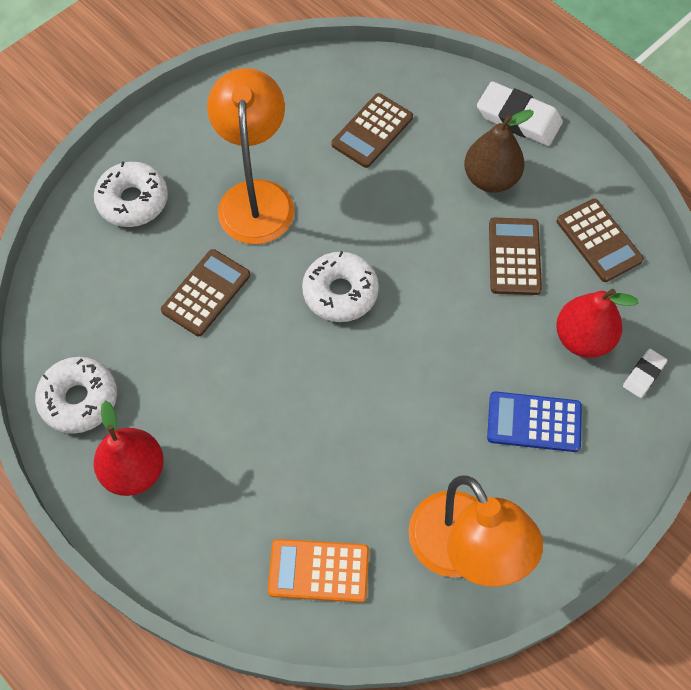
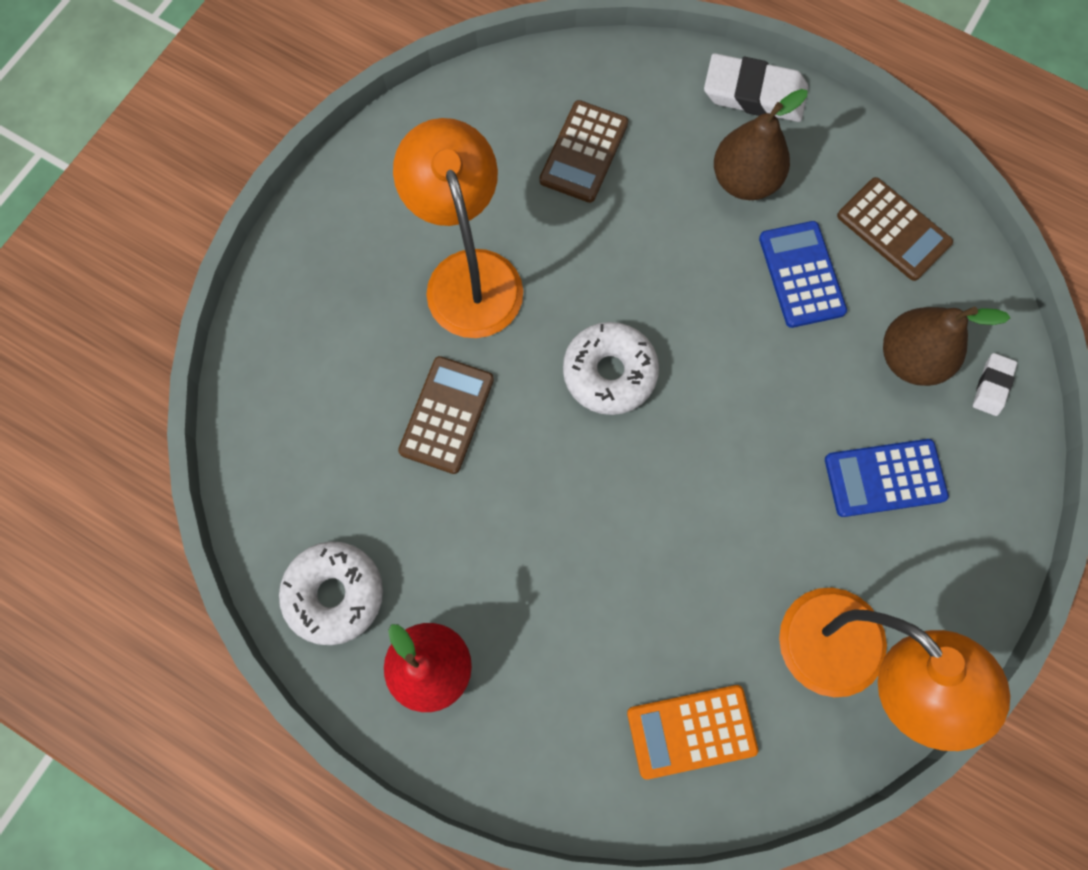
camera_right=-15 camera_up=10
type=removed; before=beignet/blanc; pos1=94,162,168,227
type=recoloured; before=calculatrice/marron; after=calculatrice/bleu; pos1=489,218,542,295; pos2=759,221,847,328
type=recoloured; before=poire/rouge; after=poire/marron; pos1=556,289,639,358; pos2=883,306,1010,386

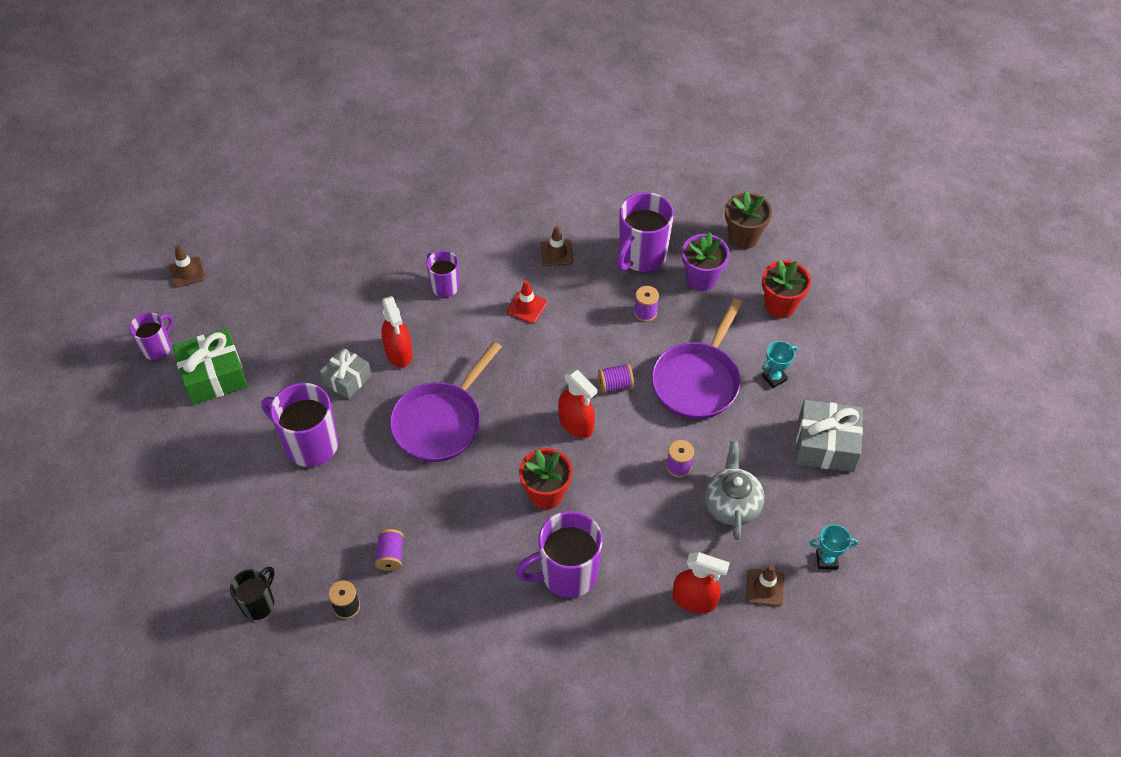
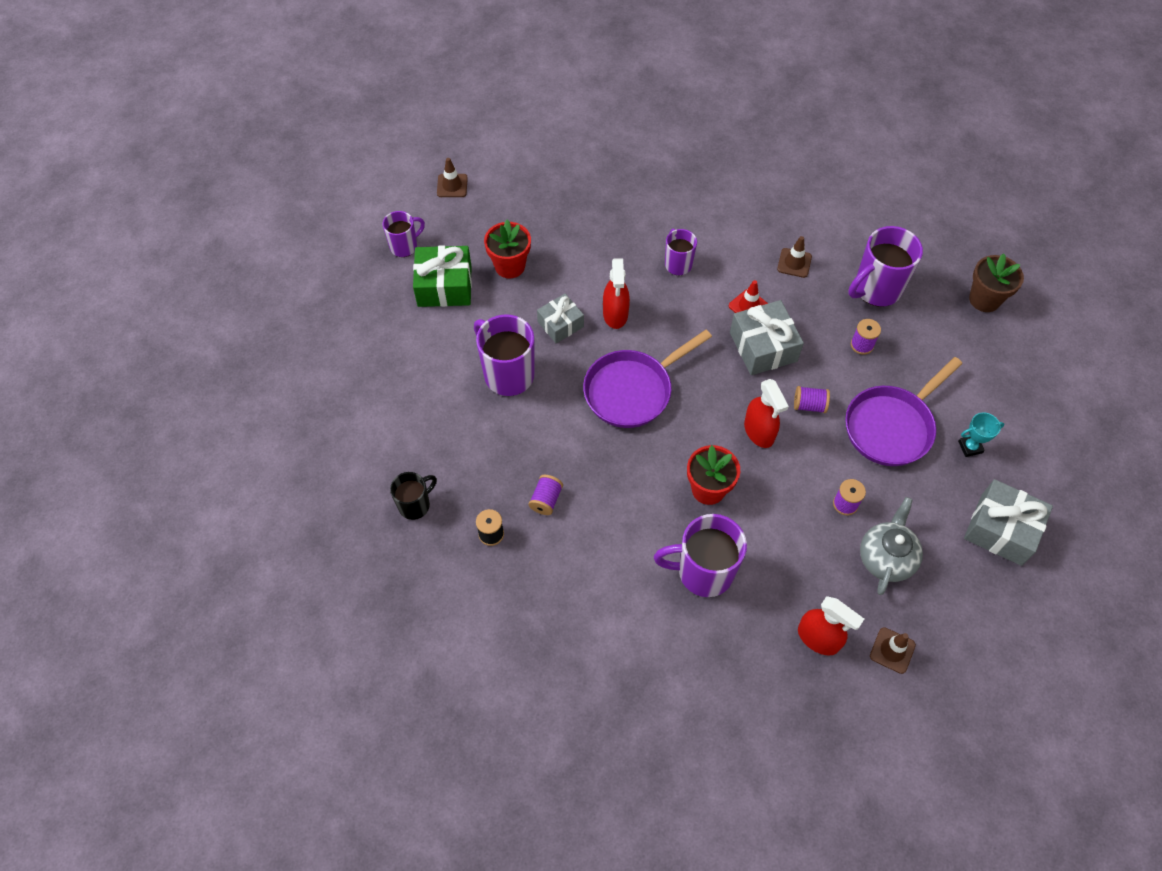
camera_right=20 camera_up=5
type=removed; before=pot de fleurs/violet; pos1=682,232,730,291
type=moved; before=pot de fleurs/rouge; pos1=762,259,811,318; pos2=484,220,531,278
type=removed; before=trophée/turquoise; pos1=810,525,858,569
type=added; after=cadeau/gris; pos2=730,300,804,375

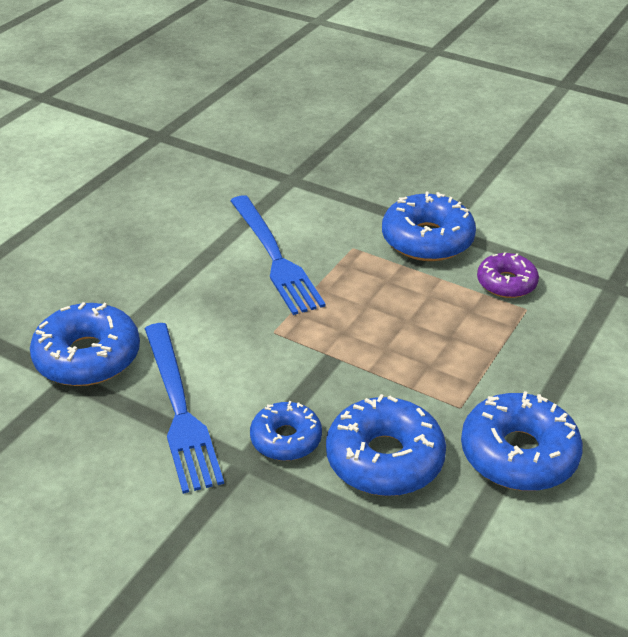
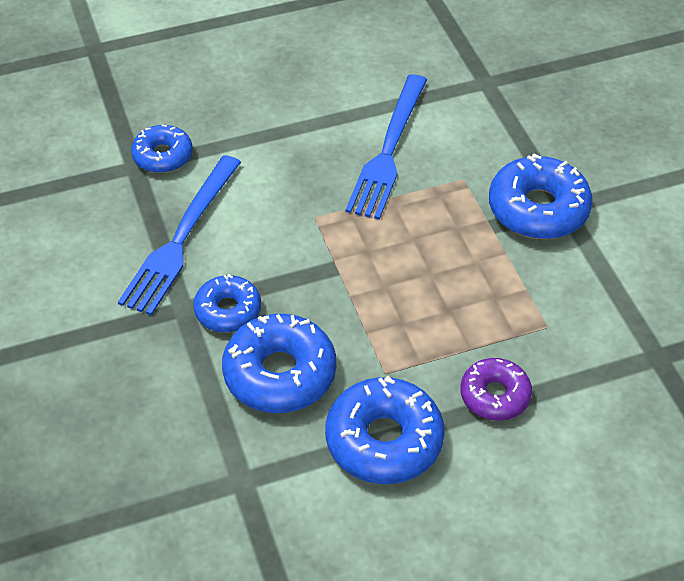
camera_right=40 camera_up=10
type=resized; before=beignet/bleu; pos1=30,302,140,386; pos2=131,125,193,173; scale=0.62
type=moved; before=beignet/violet; pos1=477,252,539,298; pos2=461,358,532,421

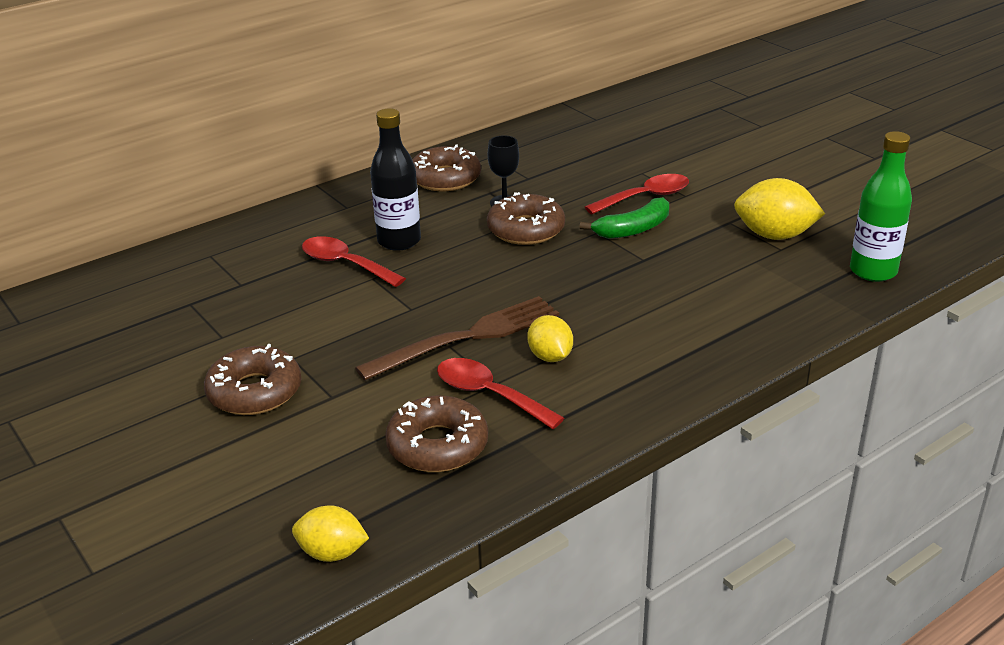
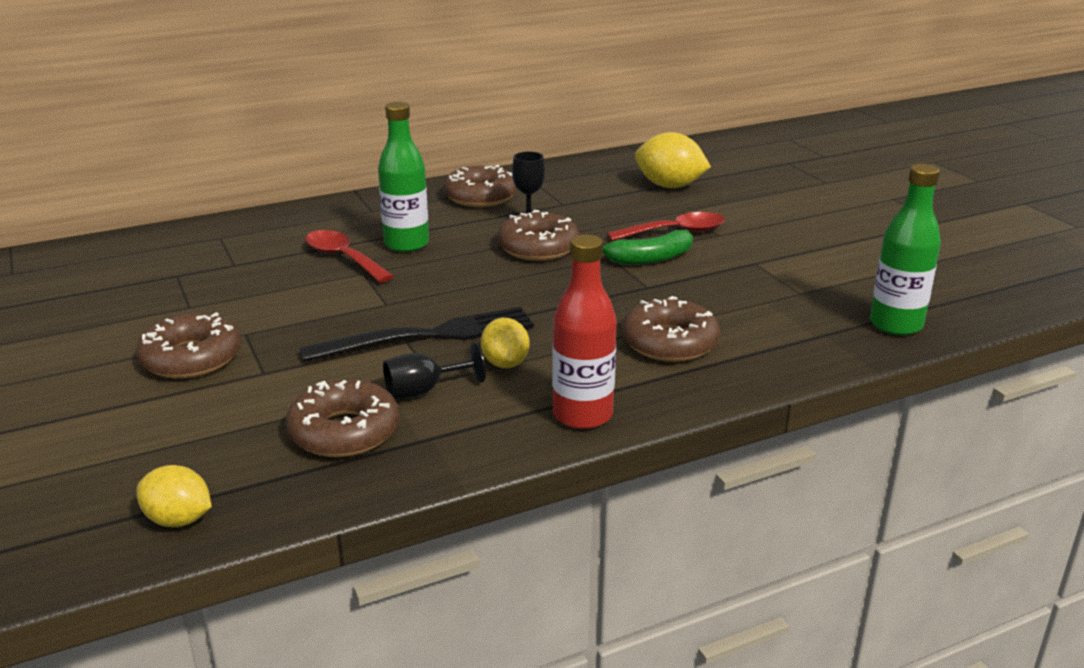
camera_right=10 camera_up=-5
type=recoloured; before=fourchette/marron; after=fourchette/noir; pos1=355,296,559,381; pos2=299,307,534,362
type=recoloured; before=bouteille/noir; after=bouteille/vert; pos1=370,108,421,251; pos2=378,102,429,252
type=replaced; before=cuillère/rouge; after=verre à pied/noir; pos1=437,358,564,429; pos2=383,342,486,399
type=moved; before=citron/jaune; pos1=734,178,825,240; pos2=635,132,711,188
type=added; after=bouteille/rouge; pos2=552,234,617,429
type=added; after=beignet/marron; pos2=622,296,720,362

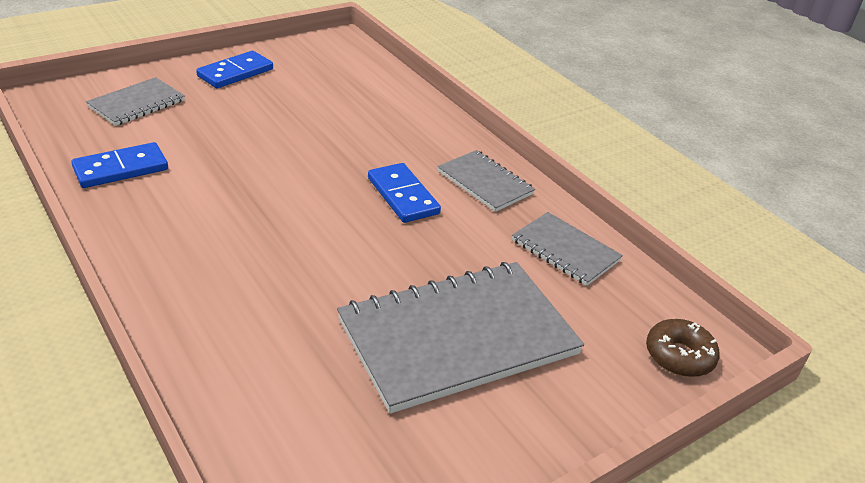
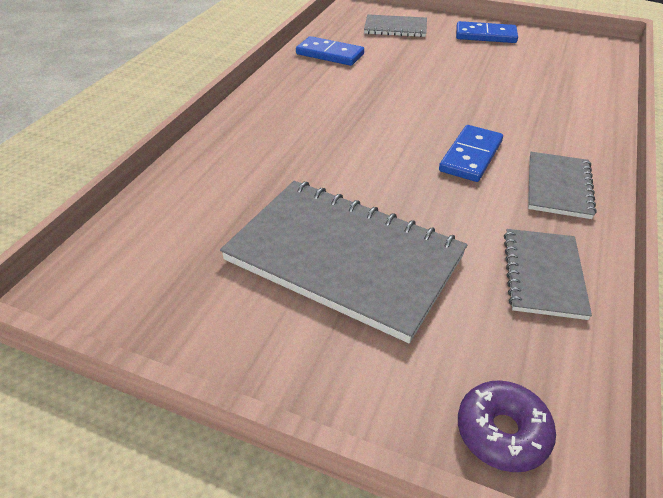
camera_right=60 camera_up=5
type=recoloured; before=beignet/marron; after=beignet/violet; pos1=646,319,720,377; pos2=458,380,556,472

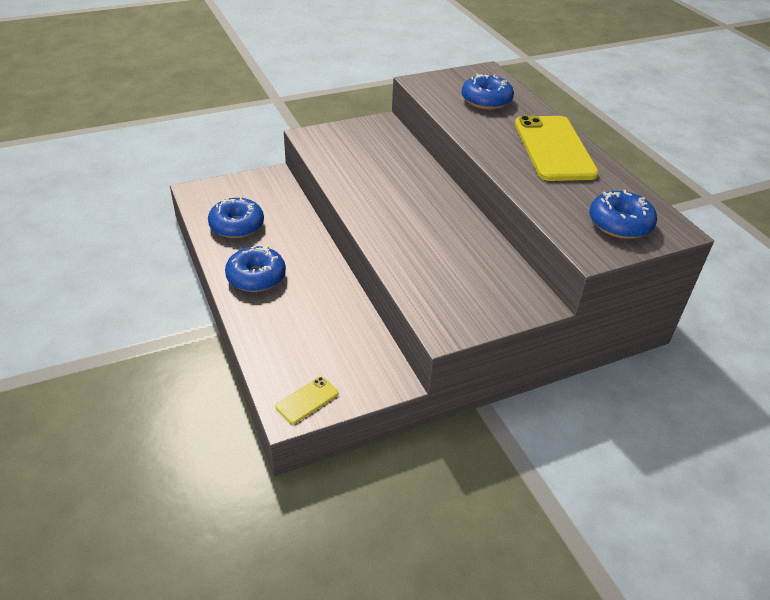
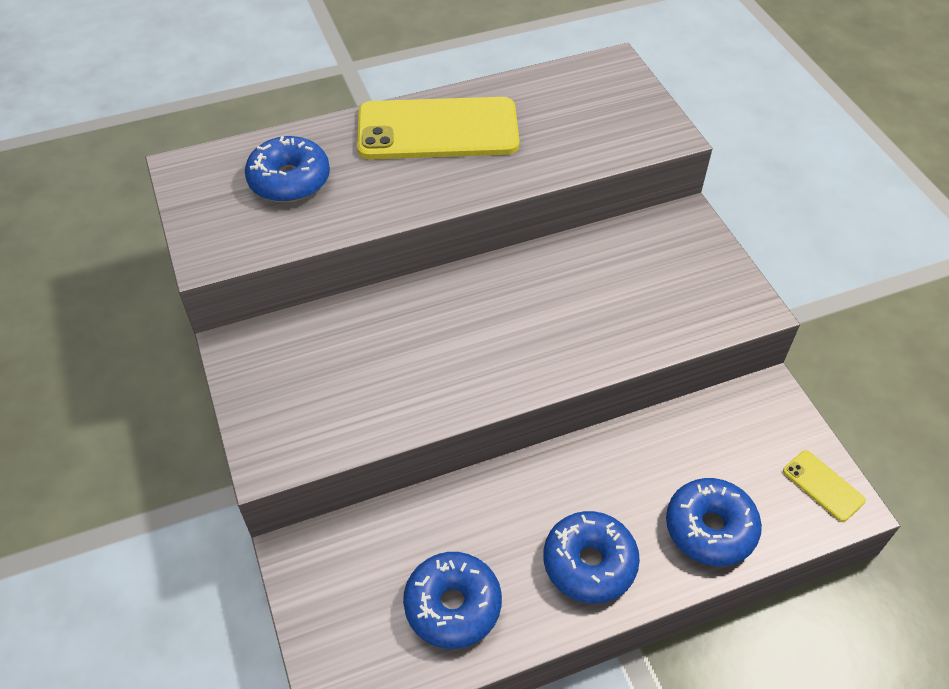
camera_right=-85 camera_up=10
type=moved; before=beignet/bleu; pos1=589,190,657,239; pos2=666,478,762,566

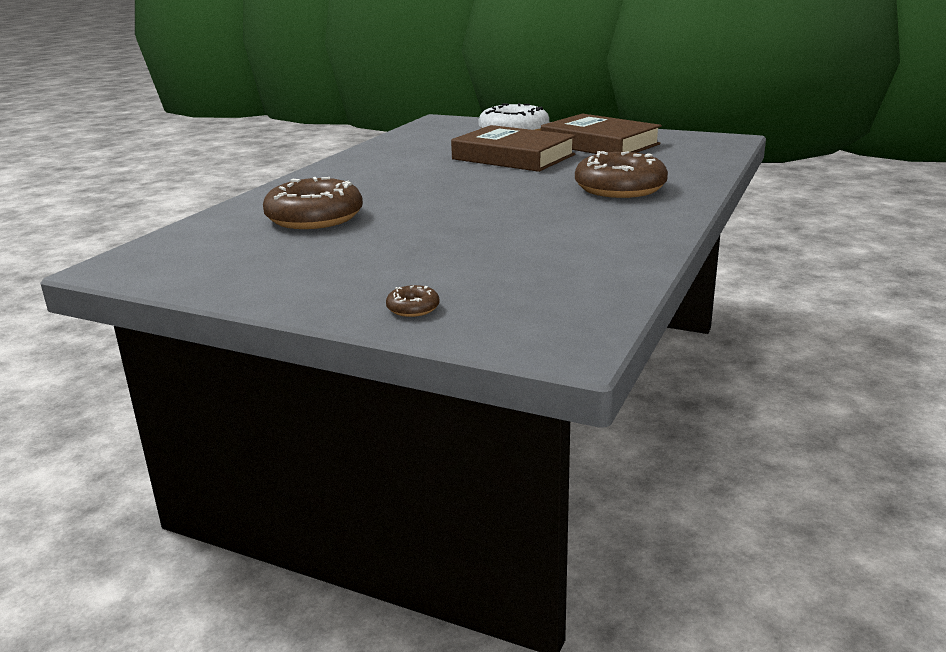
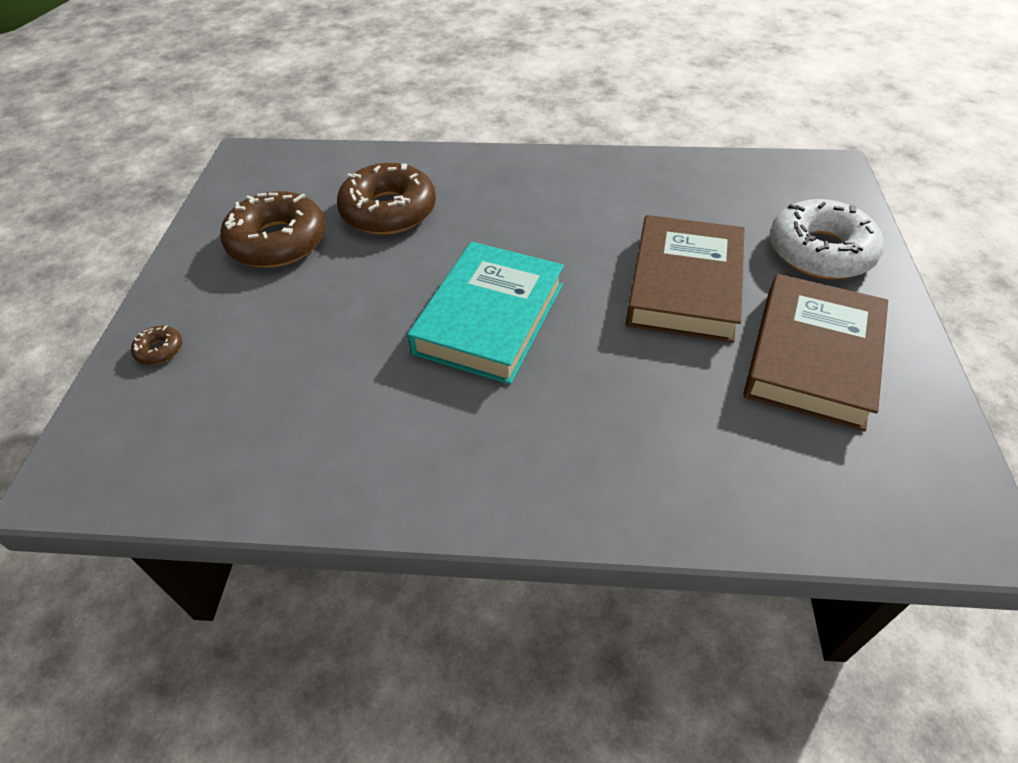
camera_right=70 camera_up=25
type=moved; before=beignet/marron; pos1=575,151,668,198; pos2=220,191,326,268
type=added; after=livre/turquoise; pos2=407,242,564,384

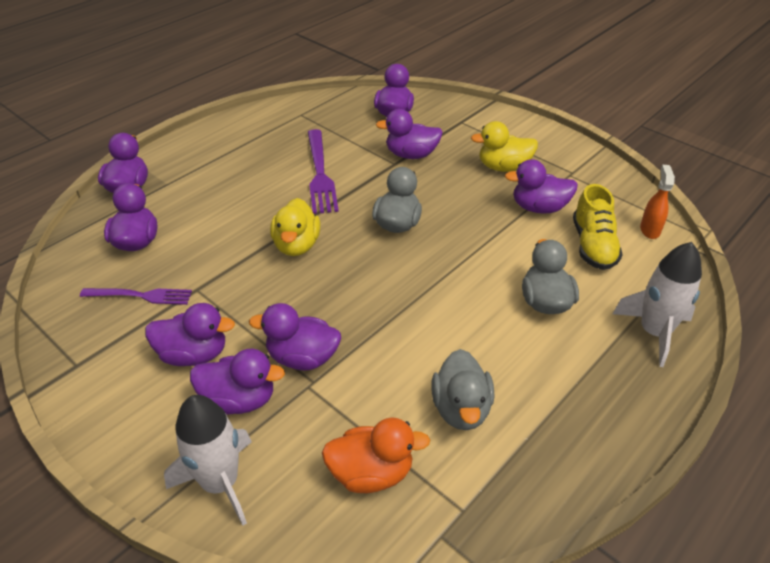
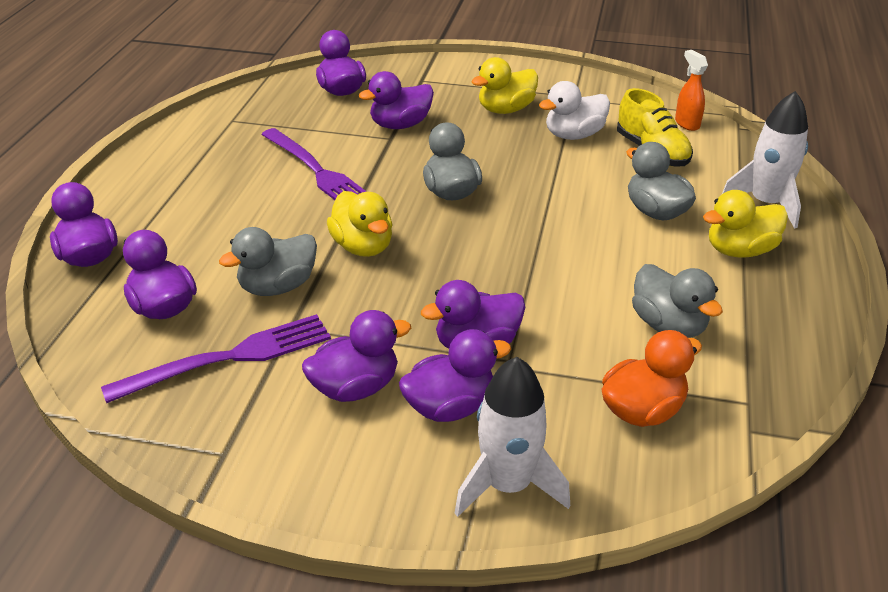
camera_right=-30 camera_up=-5
type=resized; before=fourchette/violet; pos1=80,288,192,305; pos2=101,314,331,403; scale=1.54
type=recoloured; before=canard/violet; after=canard/blanc; pos1=505,159,578,213; pos2=539,81,610,140
type=added; after=canard/gris; pos2=219,227,317,296
type=added; after=canard/jaune; pos2=703,190,788,257

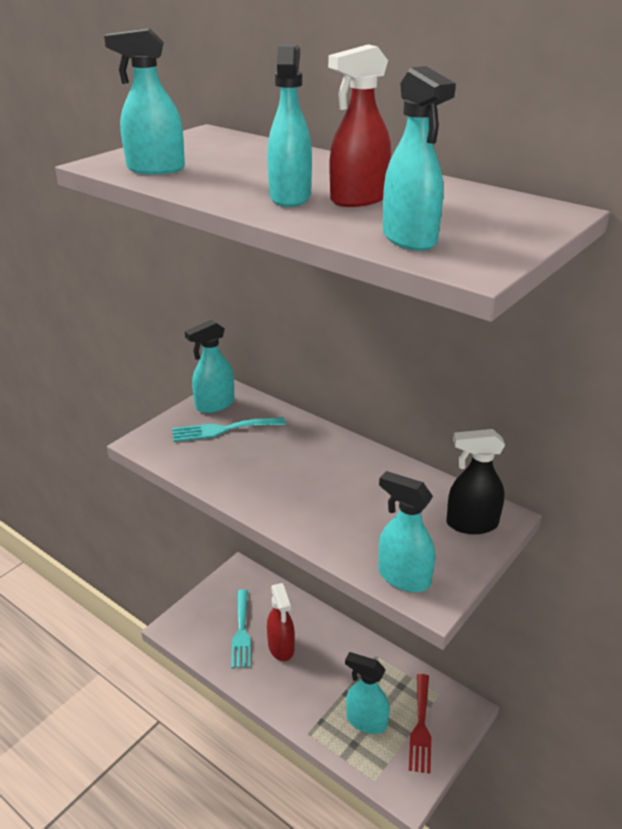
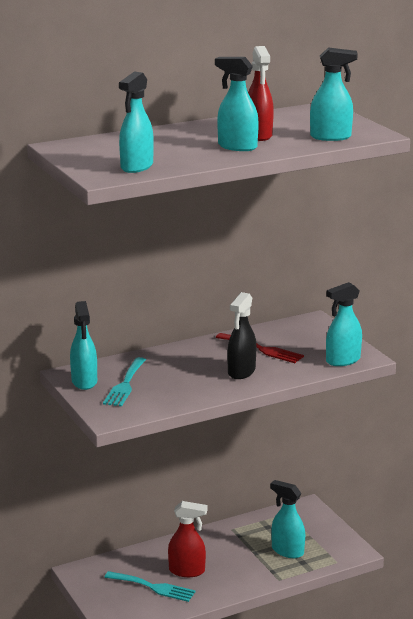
camera_right=-65 camera_up=-10
type=turned; before=vaporisateur/turquoise; pos1=345,652,390,734; pos2=270,480,305,558; turn=75
type=moved; before=fourchette/rouge; pos1=409,674,431,773; pos2=216,333,304,363
type=moved; before=vaporisateur/noir; pos1=446,429,505,534; pos2=227,292,256,379

